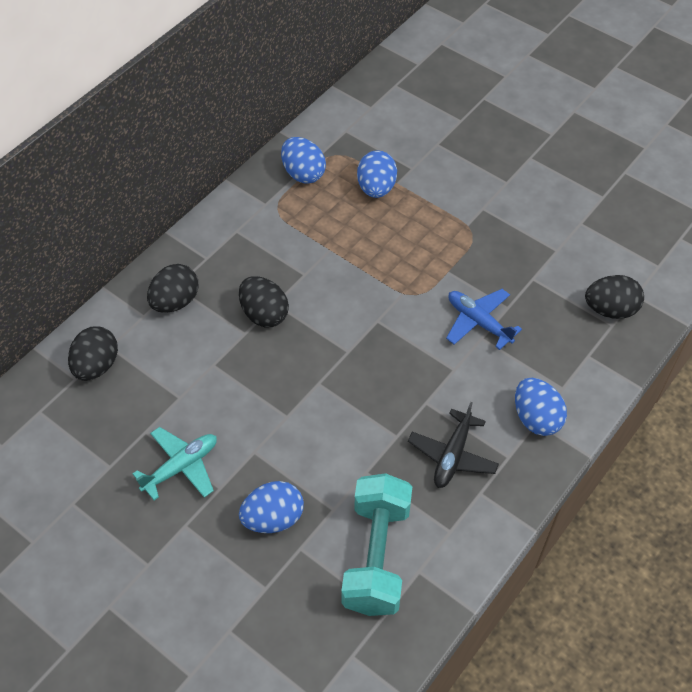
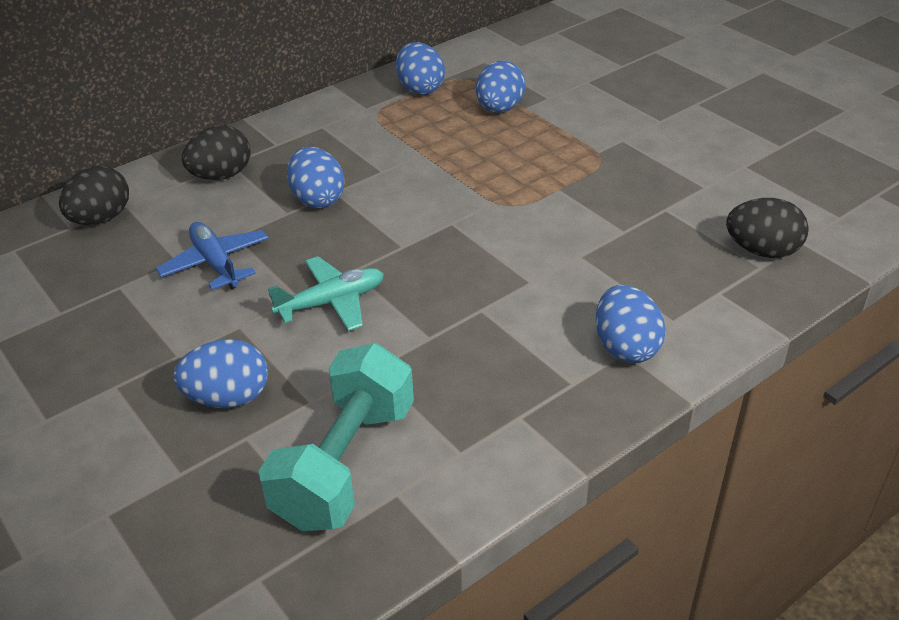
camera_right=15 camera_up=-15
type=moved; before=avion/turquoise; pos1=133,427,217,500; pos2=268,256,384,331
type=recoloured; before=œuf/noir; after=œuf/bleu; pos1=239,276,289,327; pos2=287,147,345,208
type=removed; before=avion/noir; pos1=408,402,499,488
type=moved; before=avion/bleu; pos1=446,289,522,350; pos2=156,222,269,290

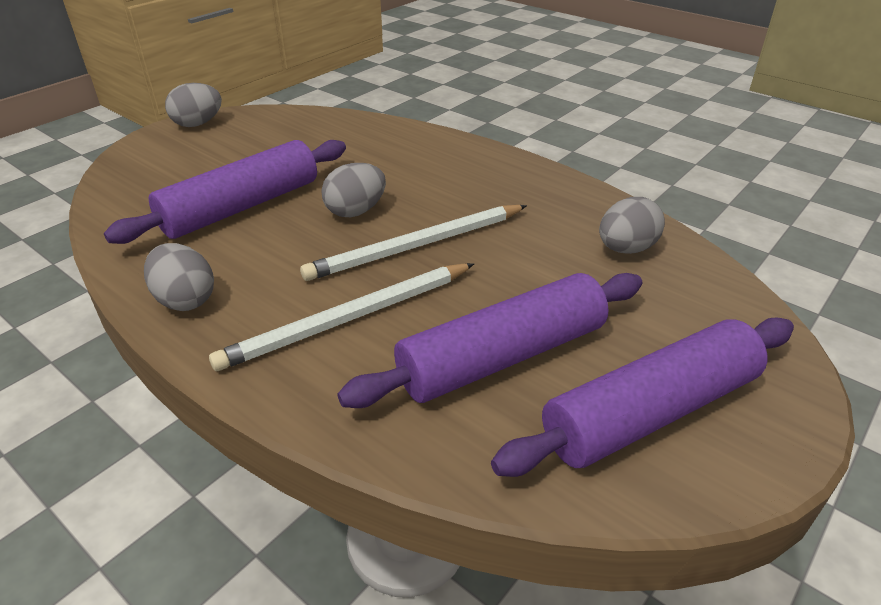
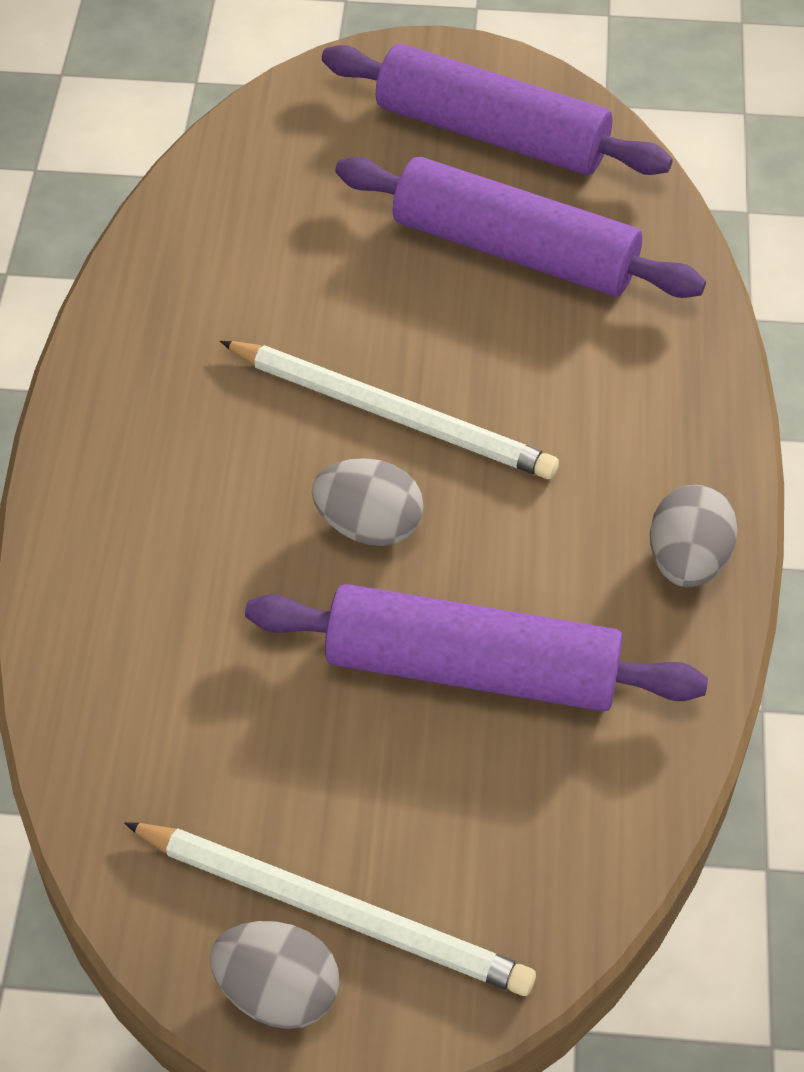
camera_right=-125 camera_up=15
type=moved; before=crayon/blanc; pos1=209,263,474,371; pos2=124,822,536,996
type=removed; before=œuf/gris; pos1=599,197,665,254

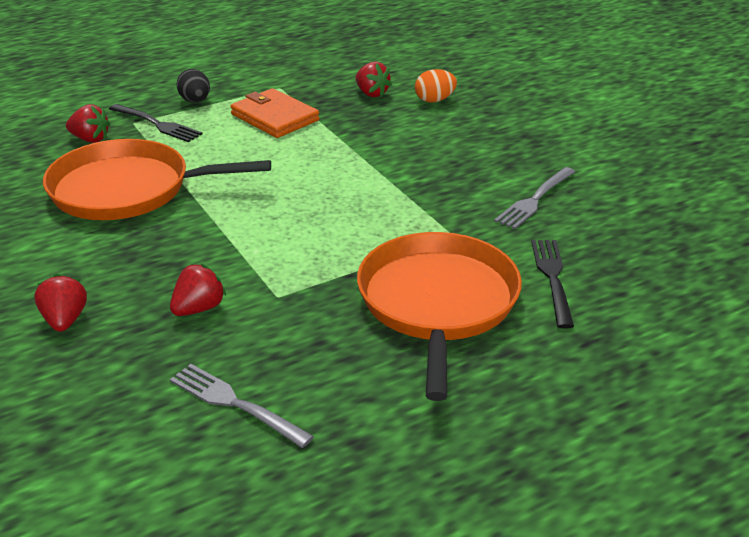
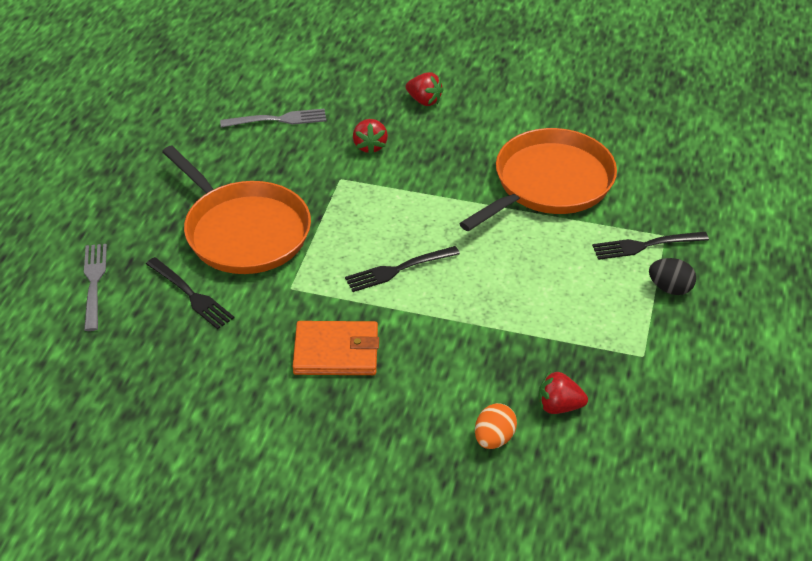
camera_right=135 camera_up=10
type=removed; before=fraise/rouge; pos1=66,104,110,143
type=moved; before=portefeuille/orange; pos1=230,88,319,138; pos2=292,321,379,375
type=moved; before=fourchette/gris; pos1=494,167,575,229; pos2=84,244,107,331
type=added; after=fourchette/noir; pos2=345,246,460,292

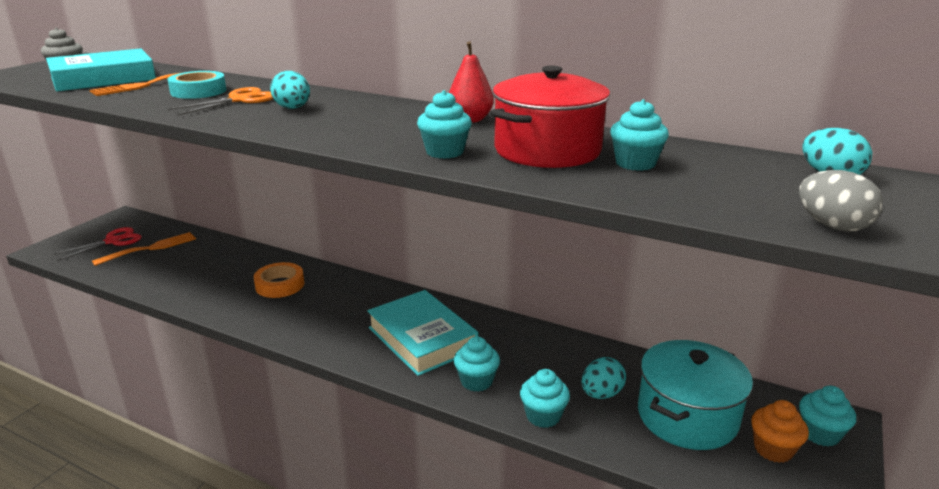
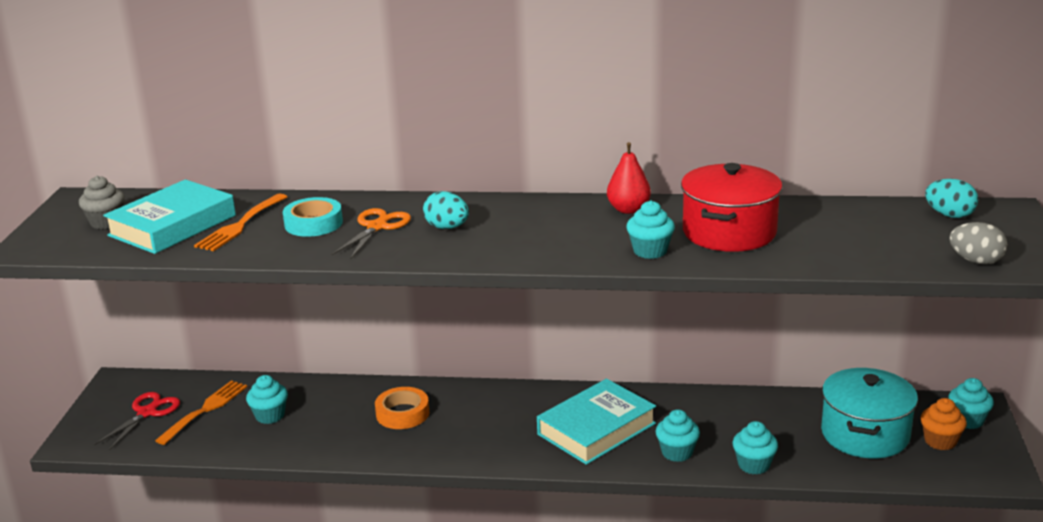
camera_right=-20 camera_up=0
type=turned; before=livre/turquoise; pos1=367,290,478,376; pos2=537,379,656,465; turn=-75
type=removed; before=œuf/turquoise; pos1=581,357,626,399
type=moved; before=muffin/turquoise; pos1=610,99,669,171; pos2=246,375,288,424

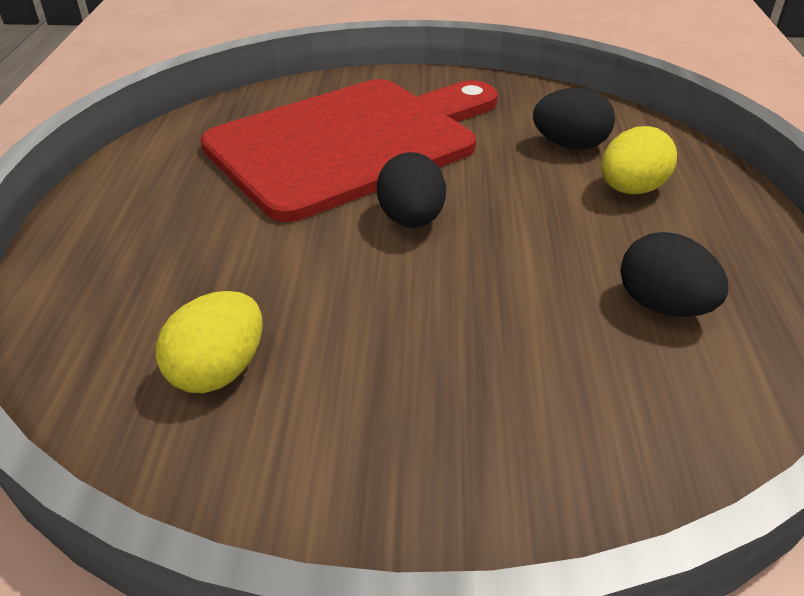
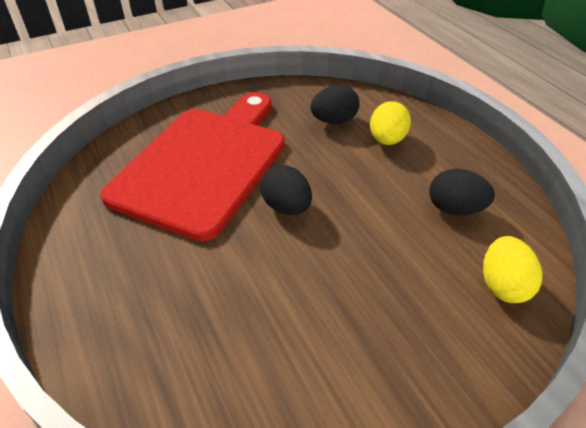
camera_right=-30 camera_up=5
type=moved; before=œuf/jaune; pos1=156,291,263,393; pos2=483,236,542,303

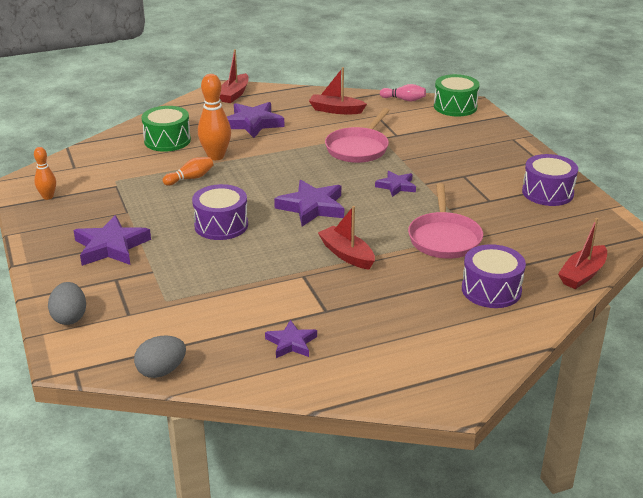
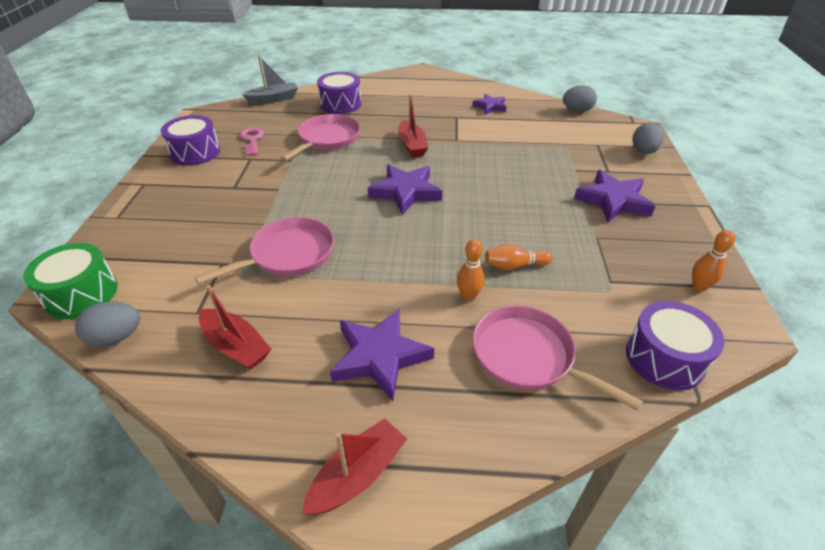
camera_right=-155 camera_up=10
type=replaced; before=tambour/vert; after=poêle/rose; pos1=141,106,191,152; pos2=473,305,643,411
type=moved; before=tambour/violet; pos1=192,184,248,240; pos2=626,301,724,390
type=resized; before=quille/orange; pos1=198,74,231,160; pos2=457,239,485,301; scale=0.59
type=removed; before=étoile/violet; pos1=375,171,416,197
type=replaced; before=quille/rose; after=œuf/gris; pos1=380,84,426,102; pos2=75,301,140,347
type=recoloured; before=bateau/rouge; after=bateau/gris; pos1=558,218,607,289; pos2=242,56,298,104
type=added; after=clé/rose; pos2=239,127,264,155

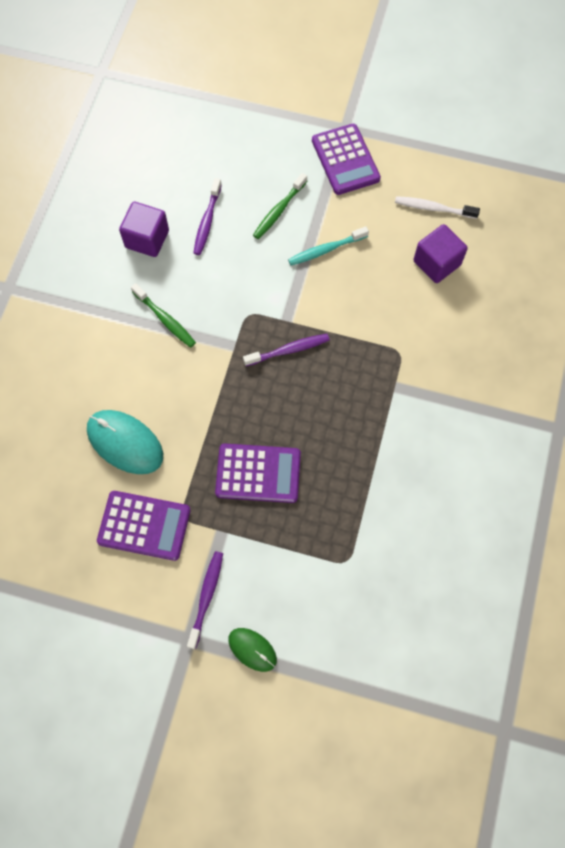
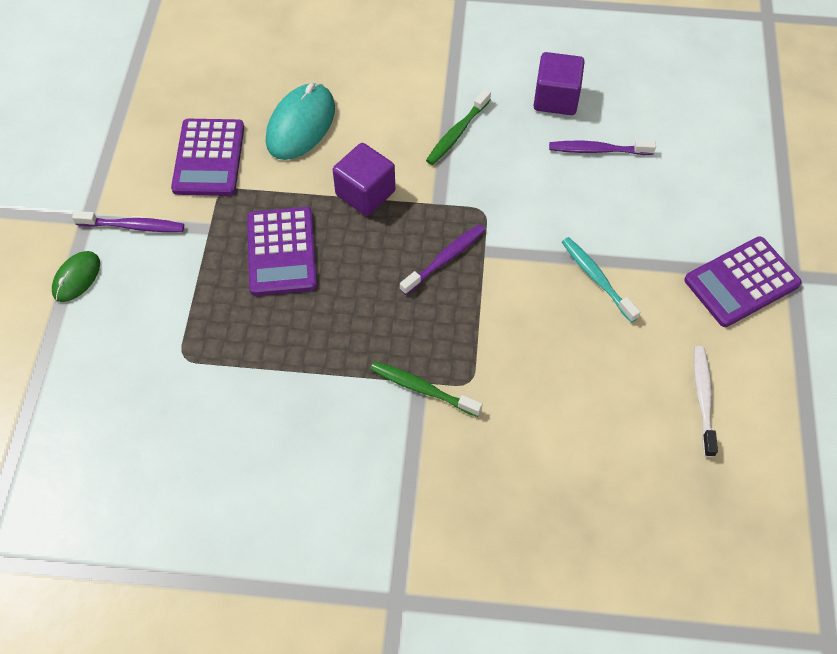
camera_right=80 camera_up=-10
type=turned; before=brosse à dents/violet; pos1=243,334,330,366; pos2=400,224,486,295; turn=-105
type=moved; before=brosse à dents/vert; pos1=253,173,307,239; pos2=370,361,482,417
type=moved; before=cube/violet; pos1=413,224,468,283; pos2=333,143,395,216

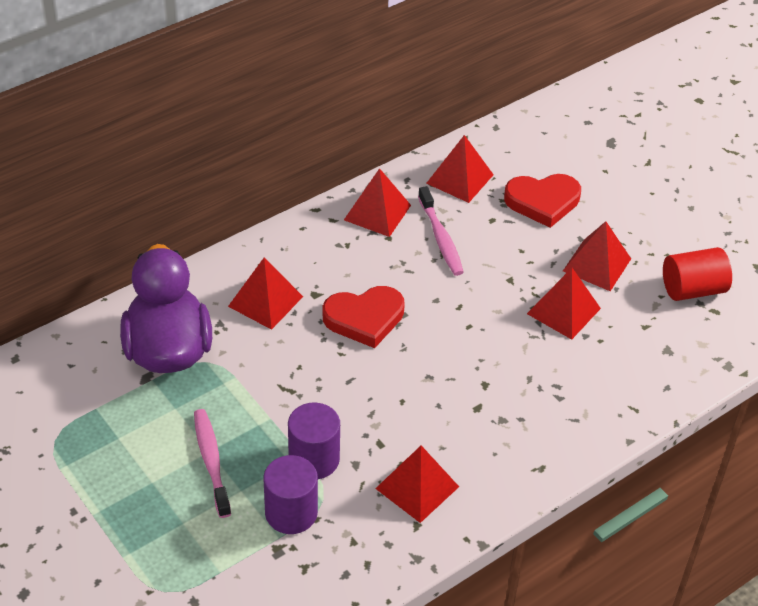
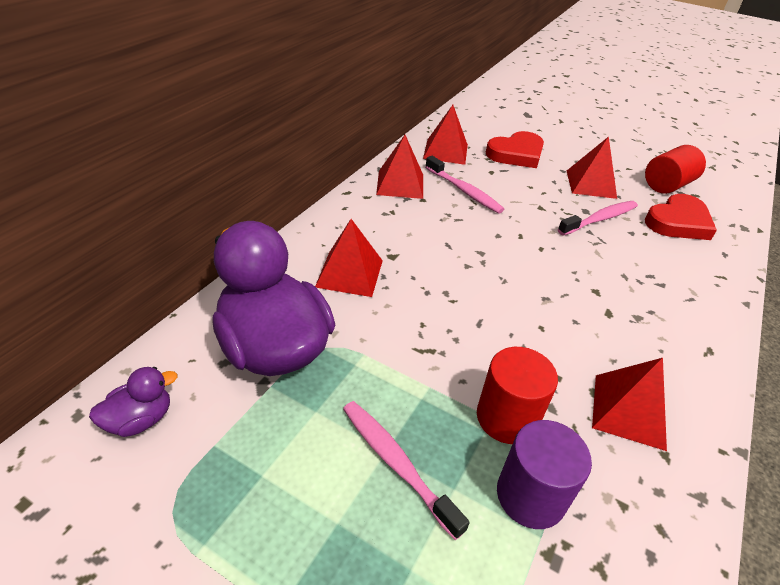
camera_right=-25 camera_up=-5
type=recoloured; before=cylindre/violet; after=cylindre/rouge; pos1=288,403,340,479; pos2=477,347,558,444
type=moved; before=cœur/rouge; pos1=323,286,405,348; pos2=645,194,717,240
type=replaced; before=pyramide/rouge; after=brosse à dents/rose; pos1=527,268,601,340; pos2=558,201,638,236
type=added; after=canard/violet; pos2=89,367,178,437

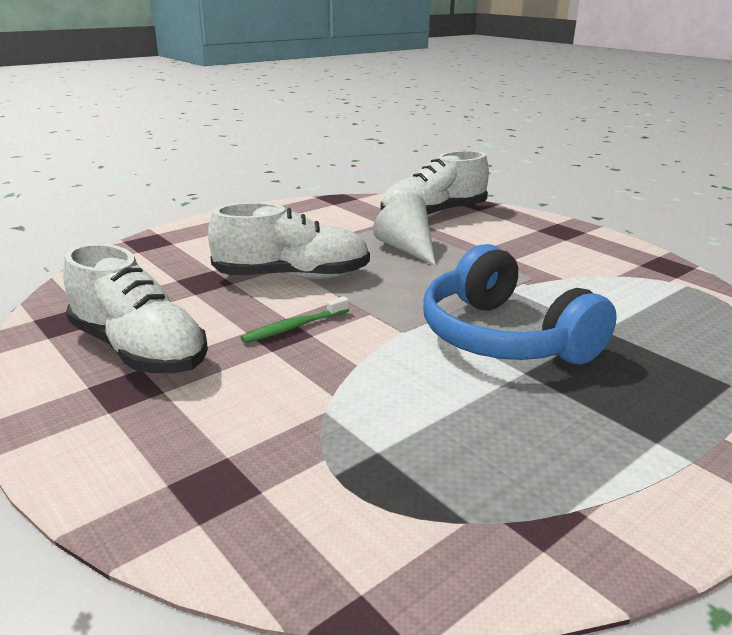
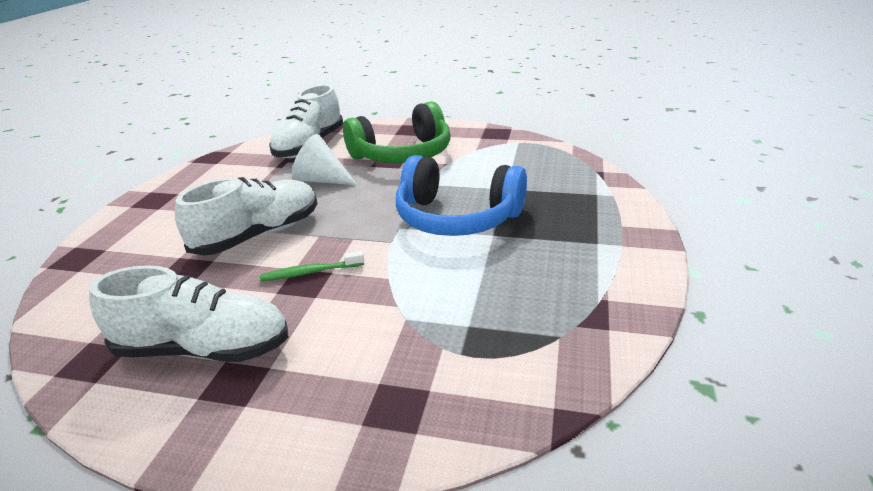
camera_right=-35 camera_up=5
type=turned; before=brosse à dents/vert; pos1=241,296,349,343; pos2=260,251,364,281; turn=60
type=added; after=casque audio/vert; pos2=343,101,451,163

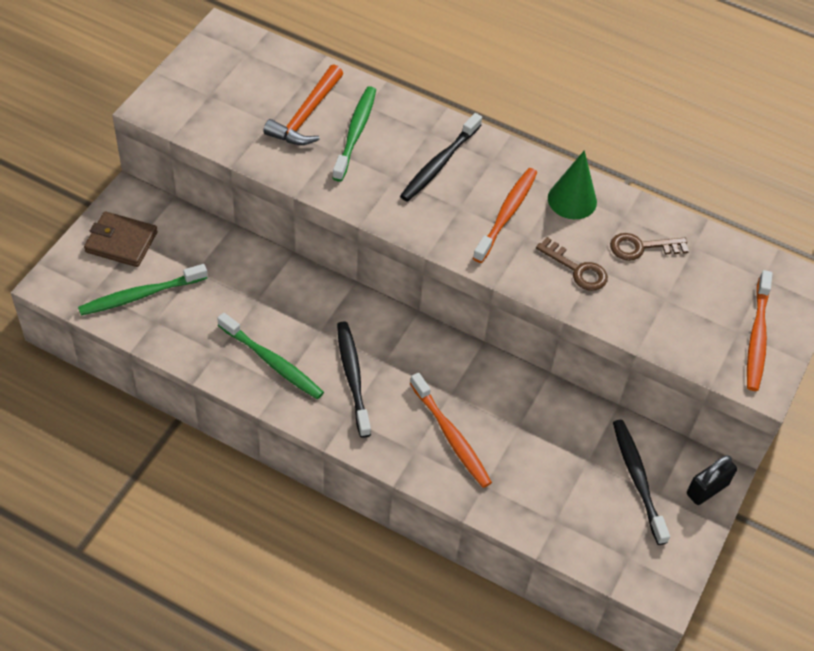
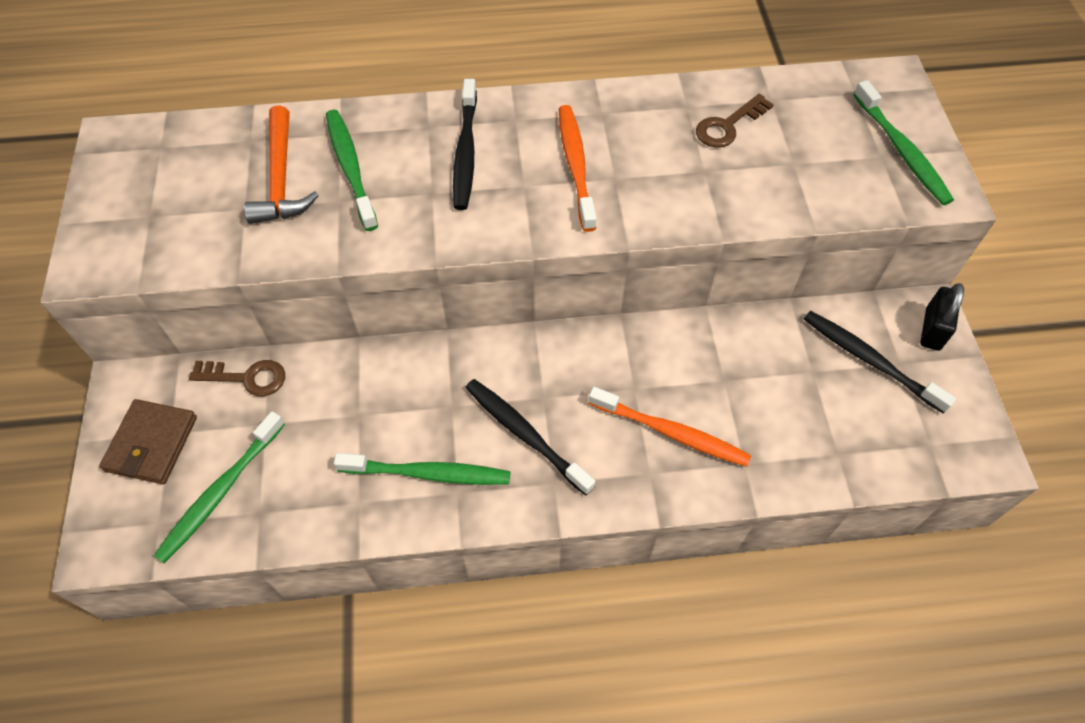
camera_right=-30 camera_up=5
type=turned; before=portefeuille/marron; pos1=84,211,158,267; pos2=99,399,197,484; turn=-60
type=moved; before=clé/marron; pos1=536,237,608,291; pos2=189,360,285,396
type=removed; before=cône/vert; pos1=548,150,597,219
type=recoloured; before=brosse à dents/orange; after=brosse à dents/vert; pos1=747,270,773,391; pos2=853,80,954,205

